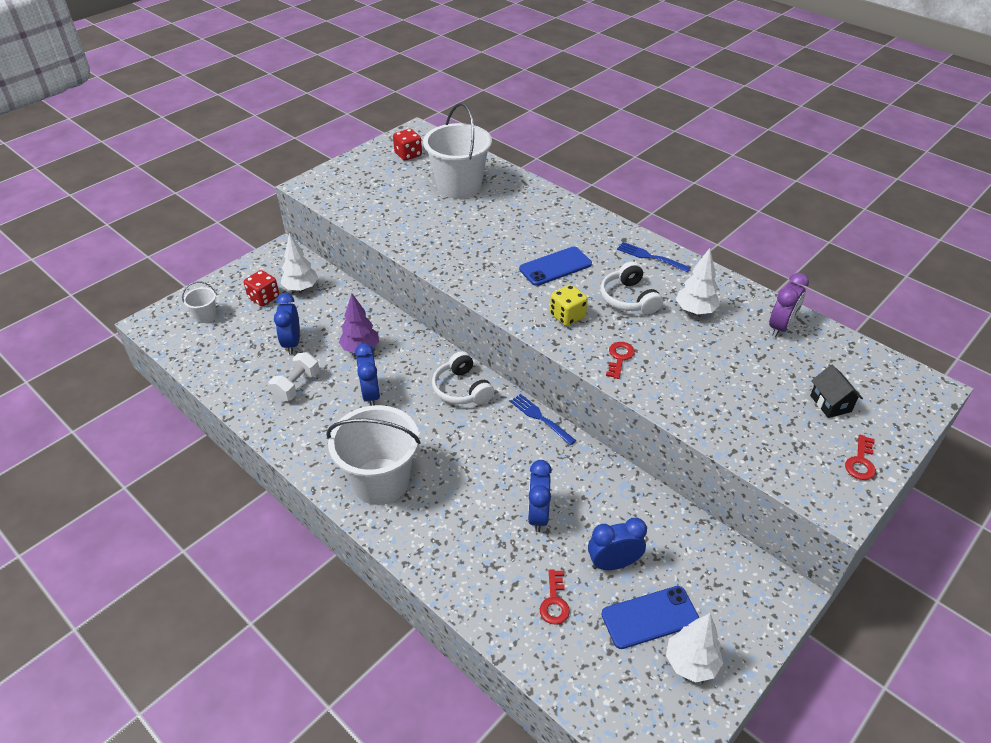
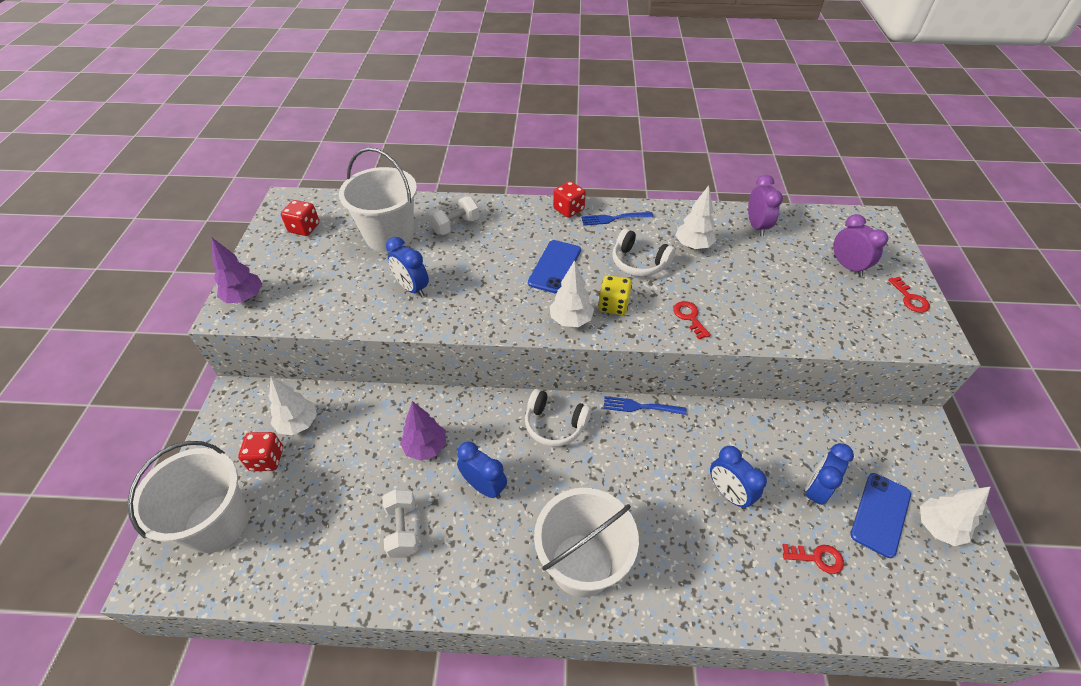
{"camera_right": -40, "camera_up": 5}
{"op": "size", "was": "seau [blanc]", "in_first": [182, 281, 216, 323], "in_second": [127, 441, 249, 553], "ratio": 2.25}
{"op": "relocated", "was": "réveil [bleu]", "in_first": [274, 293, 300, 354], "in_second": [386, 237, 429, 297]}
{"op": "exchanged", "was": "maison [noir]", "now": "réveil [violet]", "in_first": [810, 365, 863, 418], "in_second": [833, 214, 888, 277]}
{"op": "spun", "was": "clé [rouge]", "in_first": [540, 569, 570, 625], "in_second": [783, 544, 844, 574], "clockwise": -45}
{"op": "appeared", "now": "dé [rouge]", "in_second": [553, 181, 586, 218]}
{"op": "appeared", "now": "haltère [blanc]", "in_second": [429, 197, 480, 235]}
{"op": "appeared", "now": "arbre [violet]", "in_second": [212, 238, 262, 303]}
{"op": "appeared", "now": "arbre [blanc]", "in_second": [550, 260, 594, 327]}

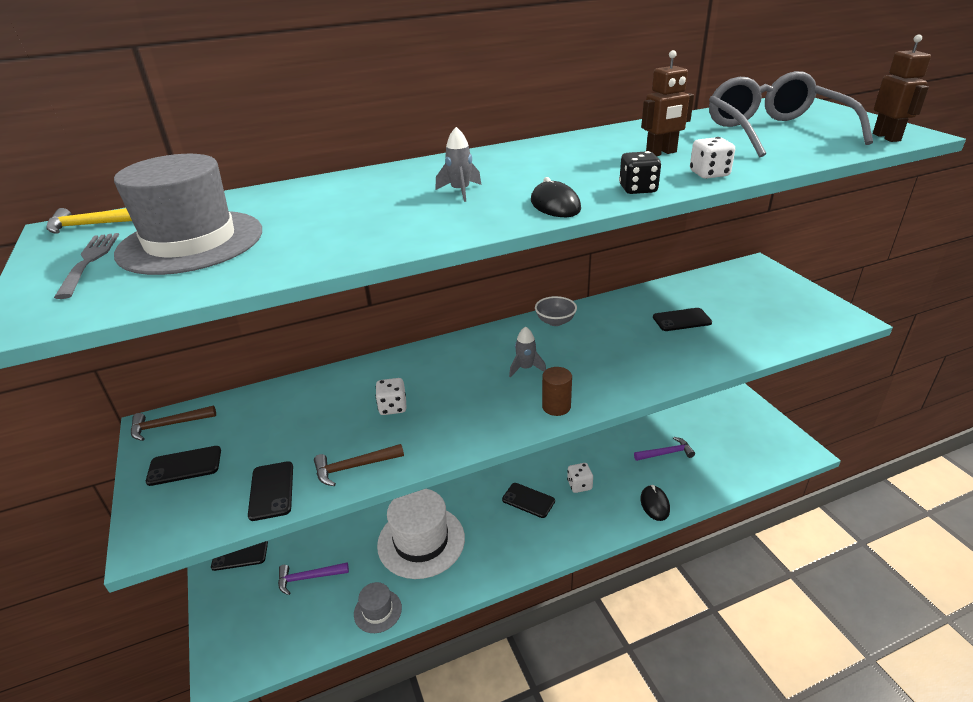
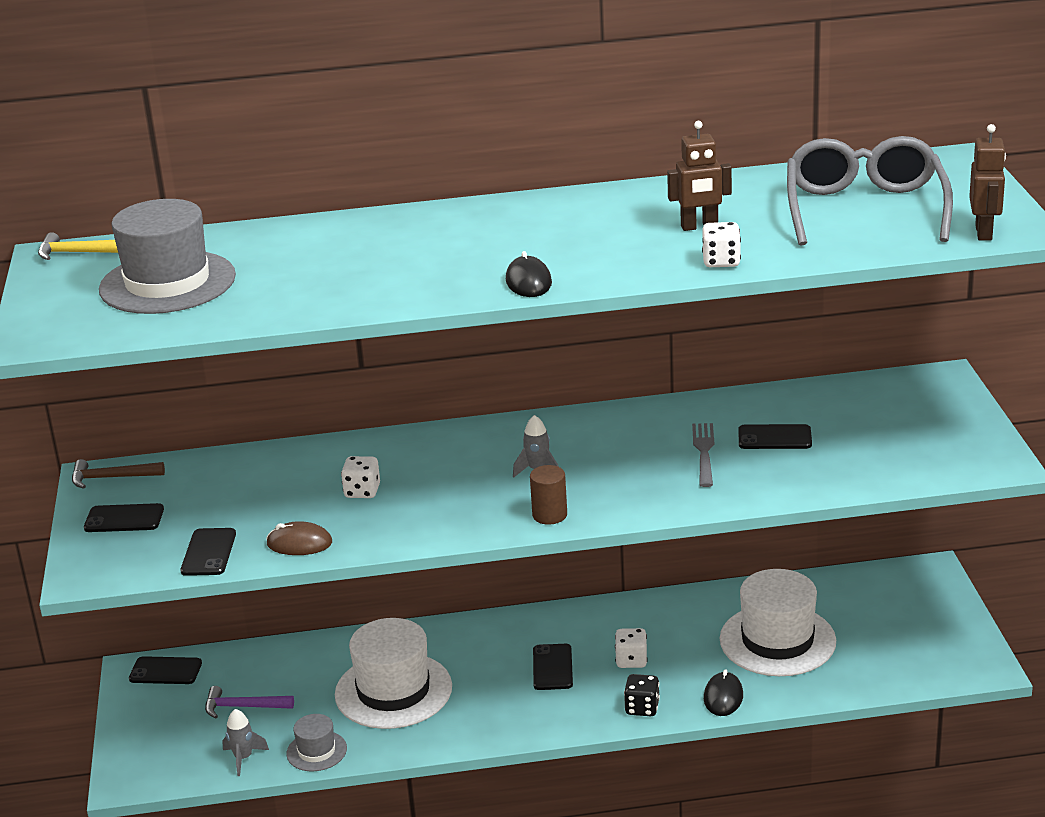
{"camera_right": 15, "camera_up": -5}
{"op": "relocated", "was": "fusée [gris]", "in_first": [435, 127, 481, 202], "in_second": [222, 709, 269, 776]}
{"op": "relocated", "was": "dé [noir]", "in_first": [619, 151, 661, 194], "in_second": [624, 674, 660, 716]}
{"op": "relocated", "was": "fourchette [gris]", "in_first": [54, 233, 119, 299], "in_second": [692, 423, 714, 487]}
{"op": "missing", "was": "bol [gris]", "in_first": [535, 296, 577, 326]}
{"op": "exchanged", "was": "marteau [violet]", "now": "chapeau [blanc]", "in_first": [634, 437, 695, 461], "in_second": [720, 569, 836, 676]}
{"op": "exchanged", "was": "marteau [marron]", "now": "souris [marron]", "in_first": [314, 444, 404, 486], "in_second": [266, 521, 332, 555]}
{"op": "spun", "was": "téléphone [noir]", "in_first": [502, 483, 555, 518], "in_second": [533, 644, 573, 690], "clockwise": 45}

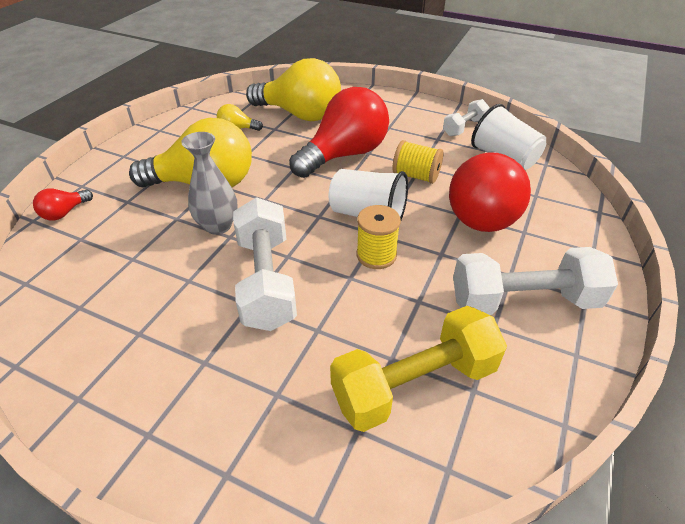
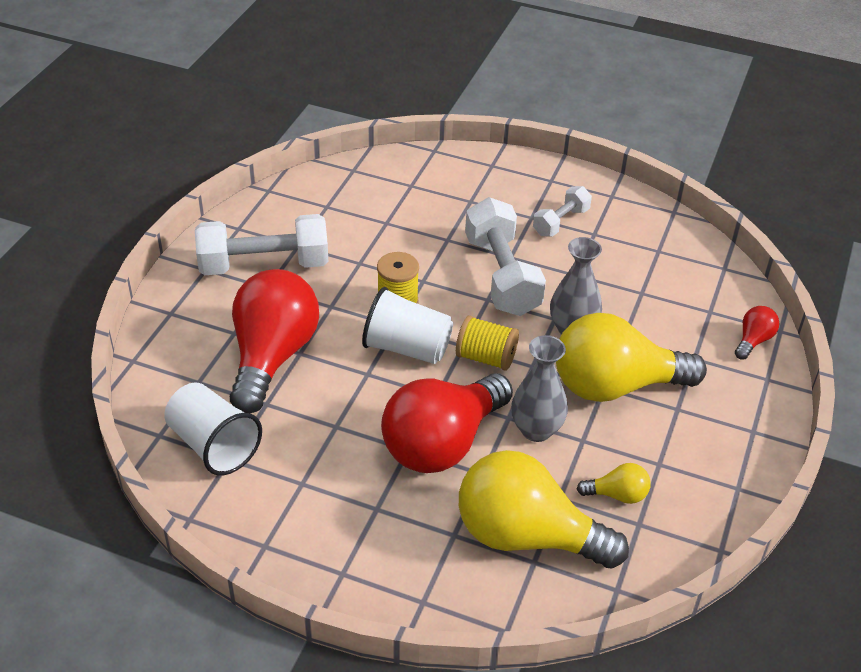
{"camera_right": 175, "camera_up": 0}
{"op": "relocated", "was": "haltère [blanc]", "in_first": [443, 99, 490, 136], "in_second": [533, 186, 592, 236]}
{"op": "relocated", "was": "bobine [jaune]", "in_first": [392, 140, 443, 184], "in_second": [456, 315, 519, 371]}
{"op": "missing", "was": "haltère [jaune]", "in_first": [330, 306, 507, 432]}
{"op": "appeared", "now": "vase [gris]", "in_second": [511, 335, 568, 442]}

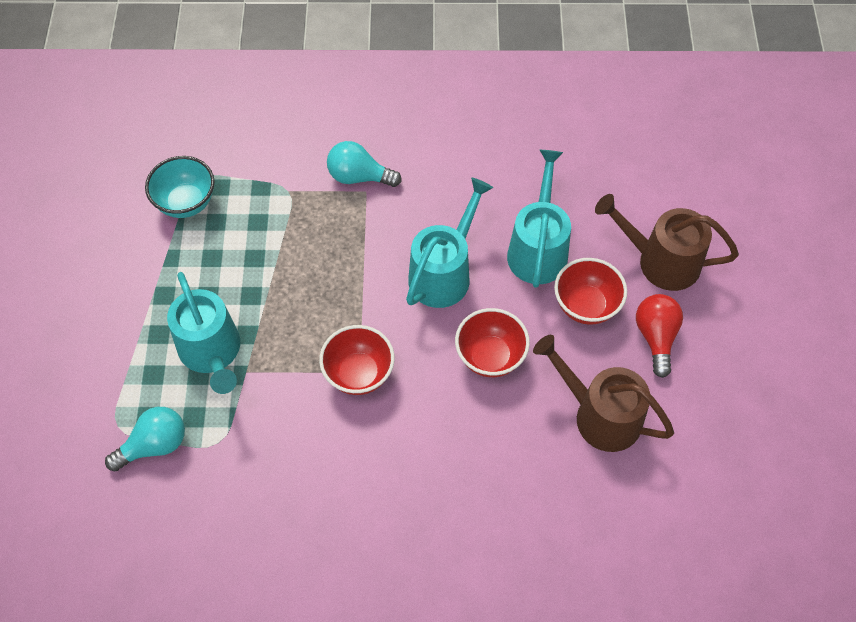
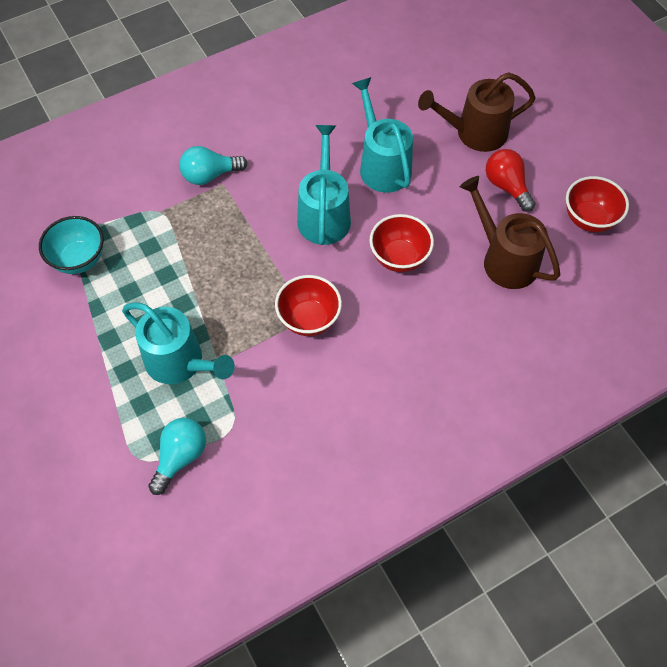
{"camera_right": -30, "camera_up": 0}
{"op": "relocated", "was": "bol [rouge]", "in_first": [554, 258, 627, 325], "in_second": [566, 176, 629, 232]}
{"op": "spun", "was": "arrosoir [marron]", "in_first": [533, 335, 674, 452], "in_second": [460, 176, 560, 289], "clockwise": 45}

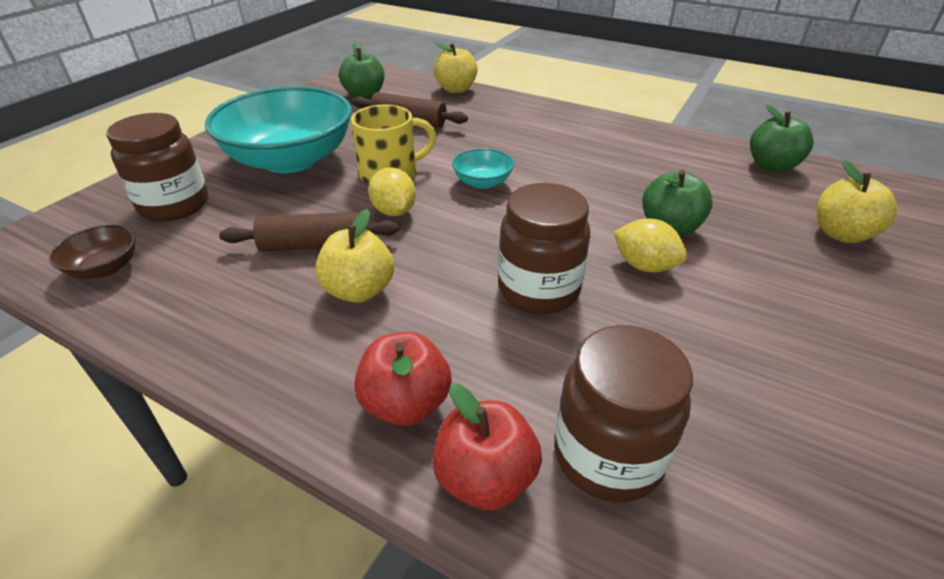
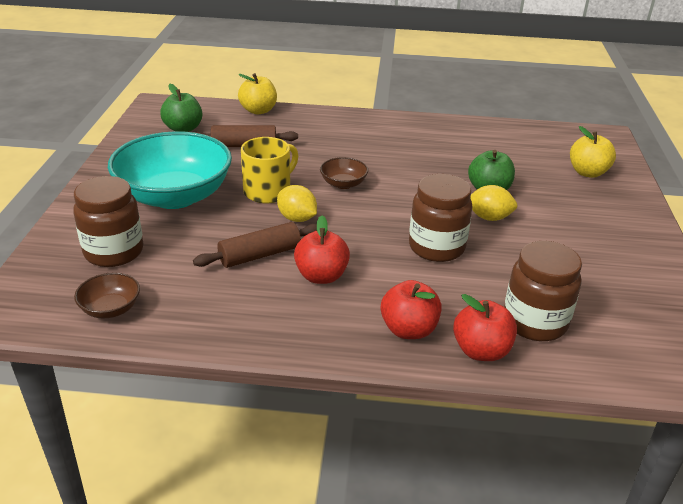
{"camera_right": -25, "camera_up": -5}
{"op": "missing", "was": "pomme [vert]", "in_first": [750, 104, 814, 173]}
{"op": "colour", "was": "bol [turquoise]", "now": "bol [marron]", "in_first": [452, 148, 514, 189], "in_second": [320, 157, 368, 189]}
{"op": "colour", "was": "pomme [jaune]", "now": "pomme [rouge]", "in_first": [315, 209, 394, 303], "in_second": [294, 216, 350, 284]}

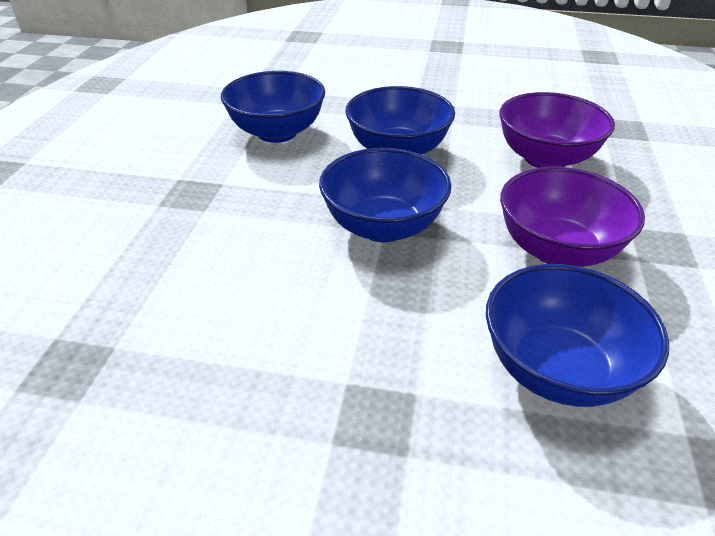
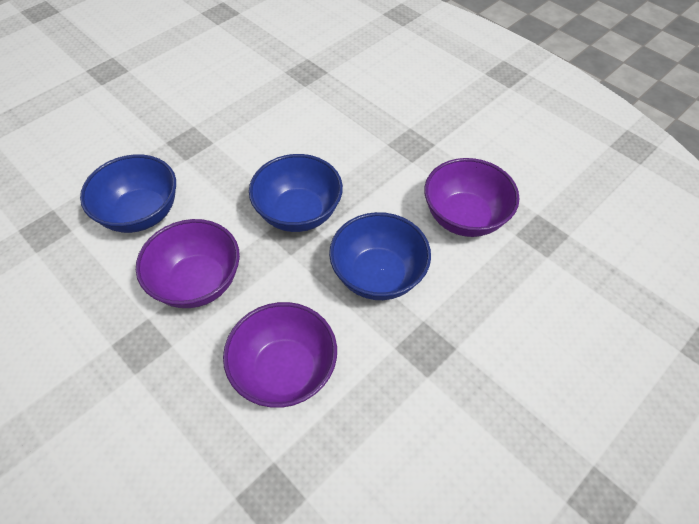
{"camera_right": 125, "camera_up": 15}
{"op": "colour", "was": "bol [bleu]", "now": "bol [violet]", "in_first": [221, 71, 325, 143], "in_second": [424, 158, 520, 237]}

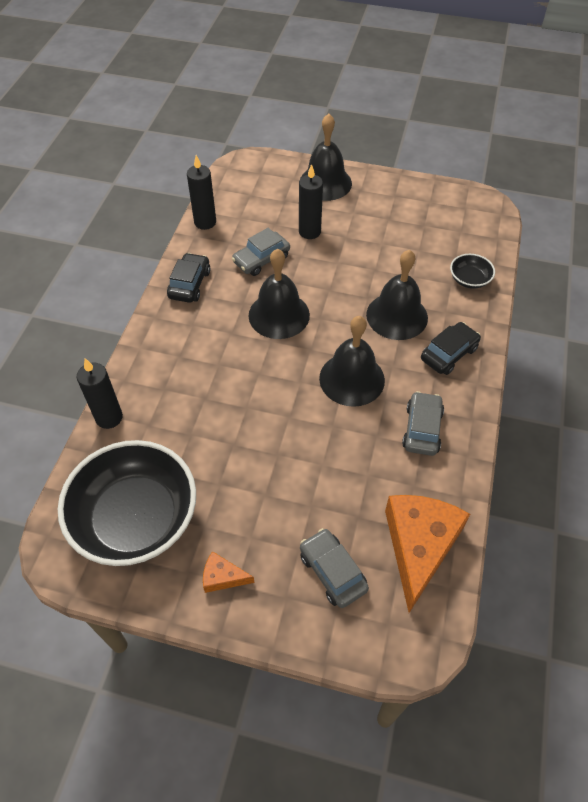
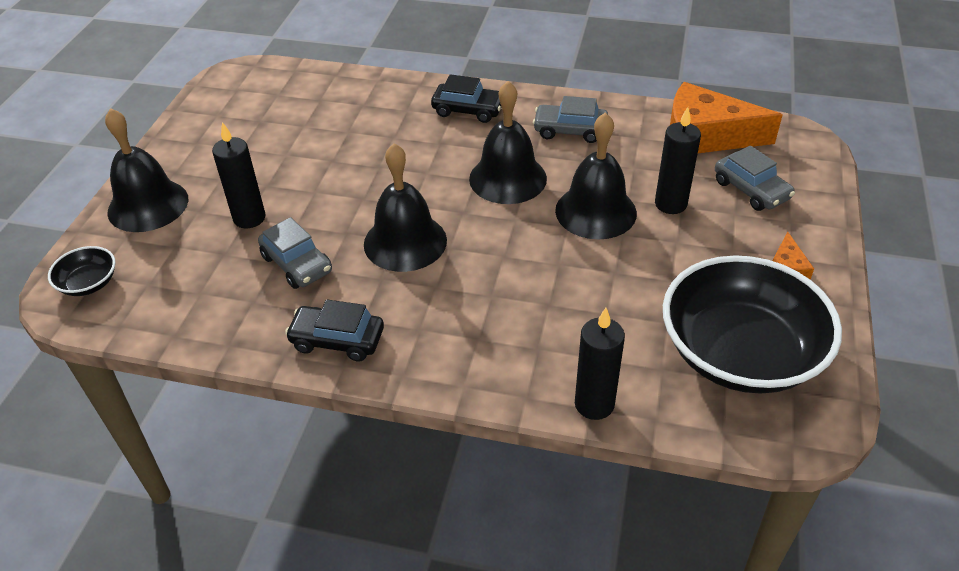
{"camera_right": -90, "camera_up": -10}
{"op": "relocated", "was": "bougie [noir]", "in_first": [187, 155, 216, 230], "in_second": [655, 107, 701, 214]}
{"op": "relocated", "was": "cloche [noir]", "in_first": [366, 250, 428, 340], "in_second": [555, 112, 637, 239]}
{"op": "relocated", "was": "bol [noir]", "in_first": [450, 254, 495, 289], "in_second": [48, 246, 116, 296]}
{"op": "spun", "was": "voiture [noir]", "in_first": [421, 322, 481, 375], "in_second": [431, 74, 501, 123], "clockwise": 150}
{"op": "spun", "was": "voiture [gris]", "in_first": [300, 528, 369, 608], "in_second": [715, 146, 795, 211], "clockwise": -90}

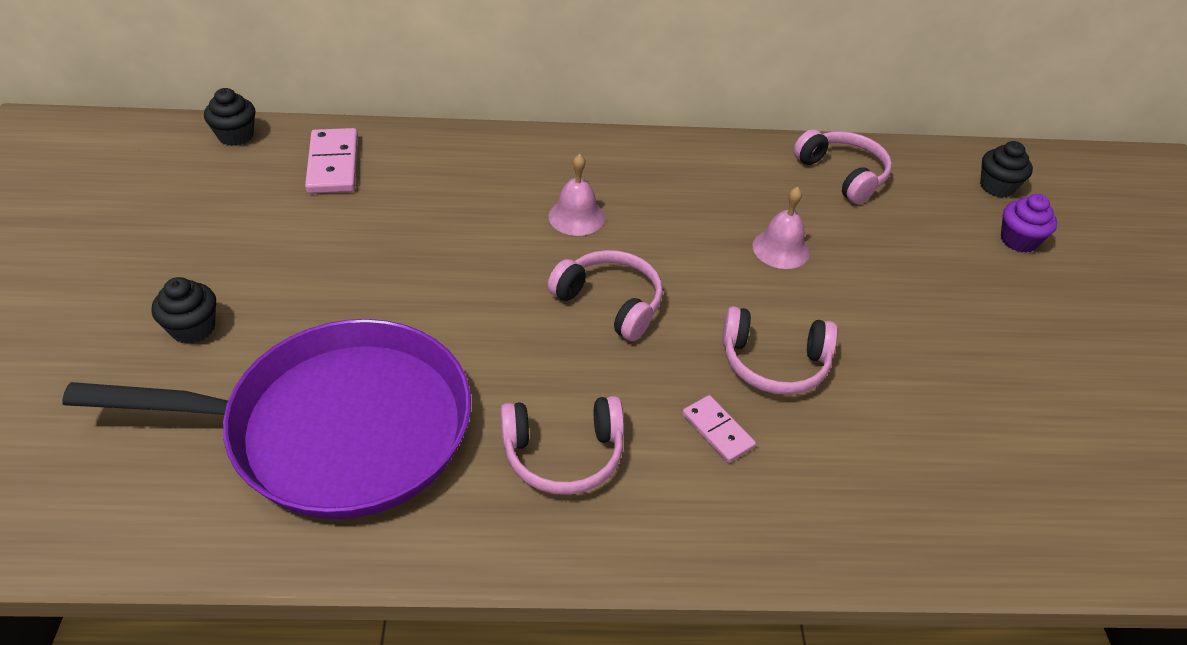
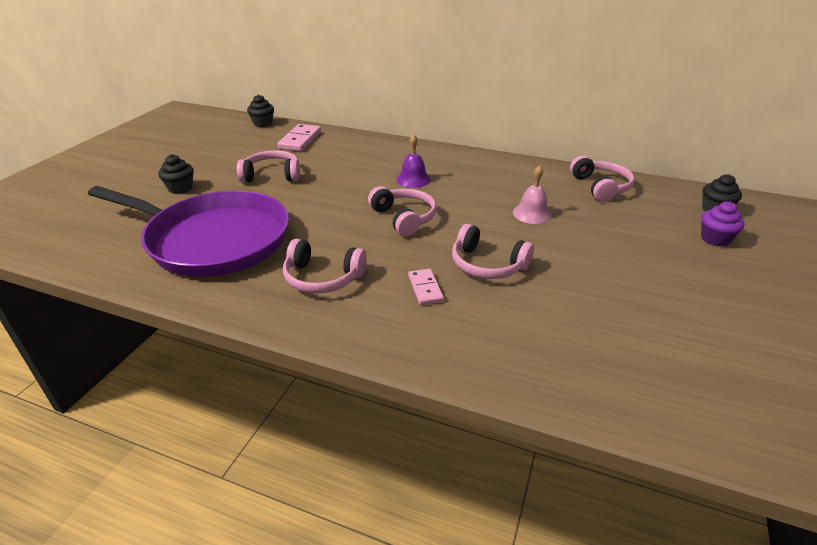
{"camera_right": 25, "camera_up": -10}
{"op": "colour", "was": "cloche [rose]", "now": "cloche [violet]", "in_first": [549, 154, 605, 236], "in_second": [396, 134, 431, 188]}
{"op": "appeared", "now": "casque audio [rose]", "in_second": [237, 150, 300, 183]}

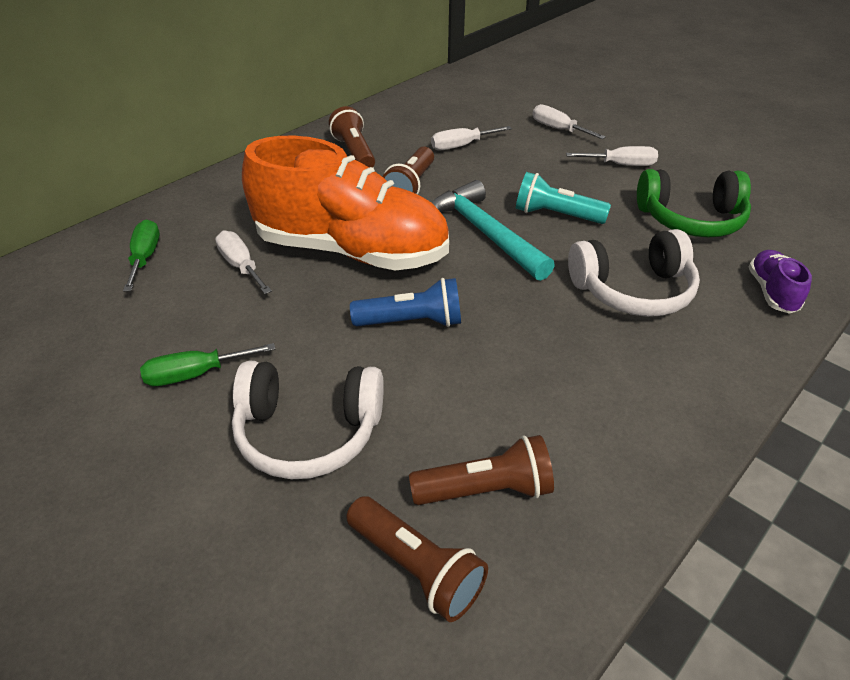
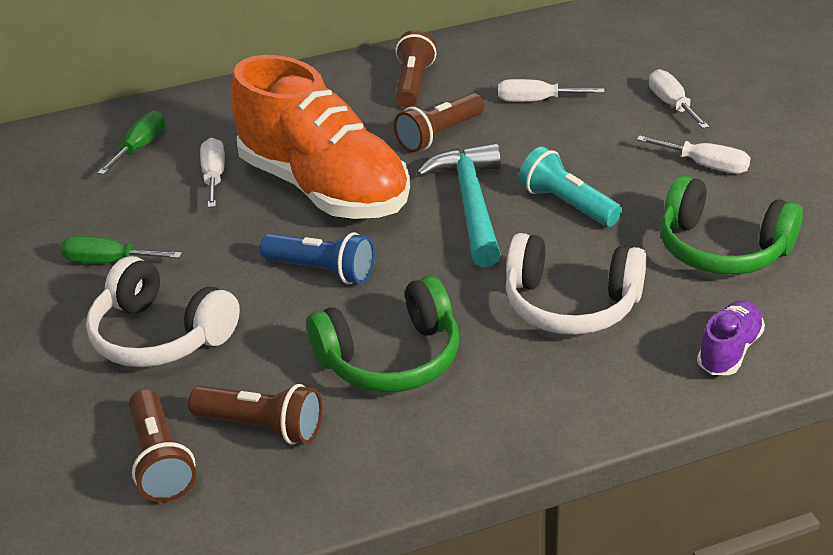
{"camera_right": 30, "camera_up": -5}
{"op": "appeared", "now": "casque audio [vert]", "in_second": [307, 276, 459, 393]}

